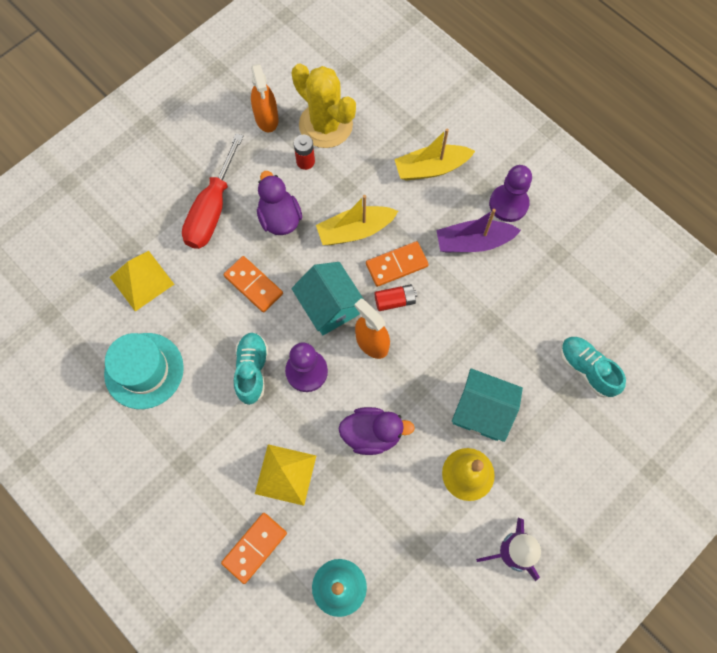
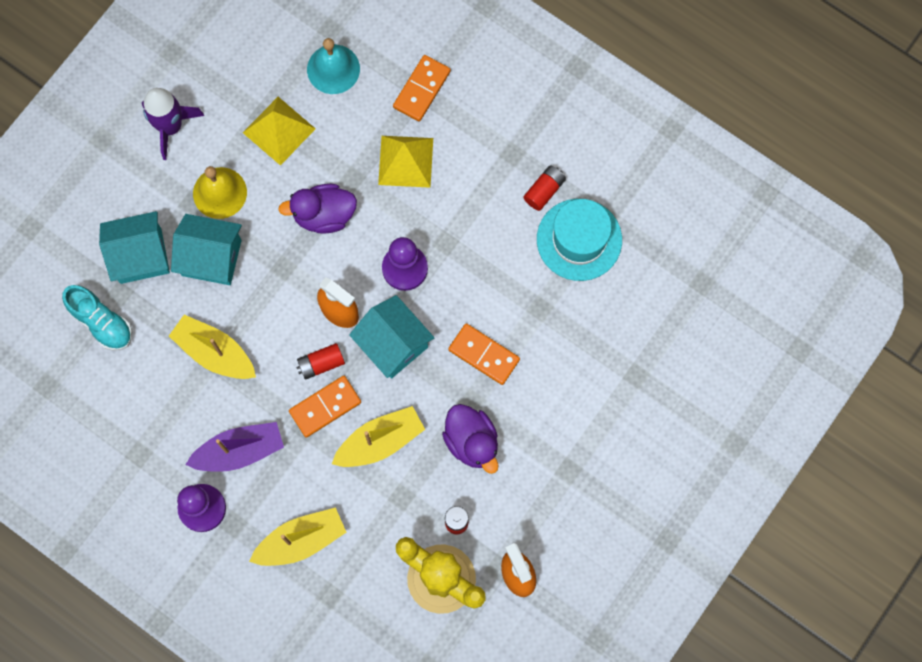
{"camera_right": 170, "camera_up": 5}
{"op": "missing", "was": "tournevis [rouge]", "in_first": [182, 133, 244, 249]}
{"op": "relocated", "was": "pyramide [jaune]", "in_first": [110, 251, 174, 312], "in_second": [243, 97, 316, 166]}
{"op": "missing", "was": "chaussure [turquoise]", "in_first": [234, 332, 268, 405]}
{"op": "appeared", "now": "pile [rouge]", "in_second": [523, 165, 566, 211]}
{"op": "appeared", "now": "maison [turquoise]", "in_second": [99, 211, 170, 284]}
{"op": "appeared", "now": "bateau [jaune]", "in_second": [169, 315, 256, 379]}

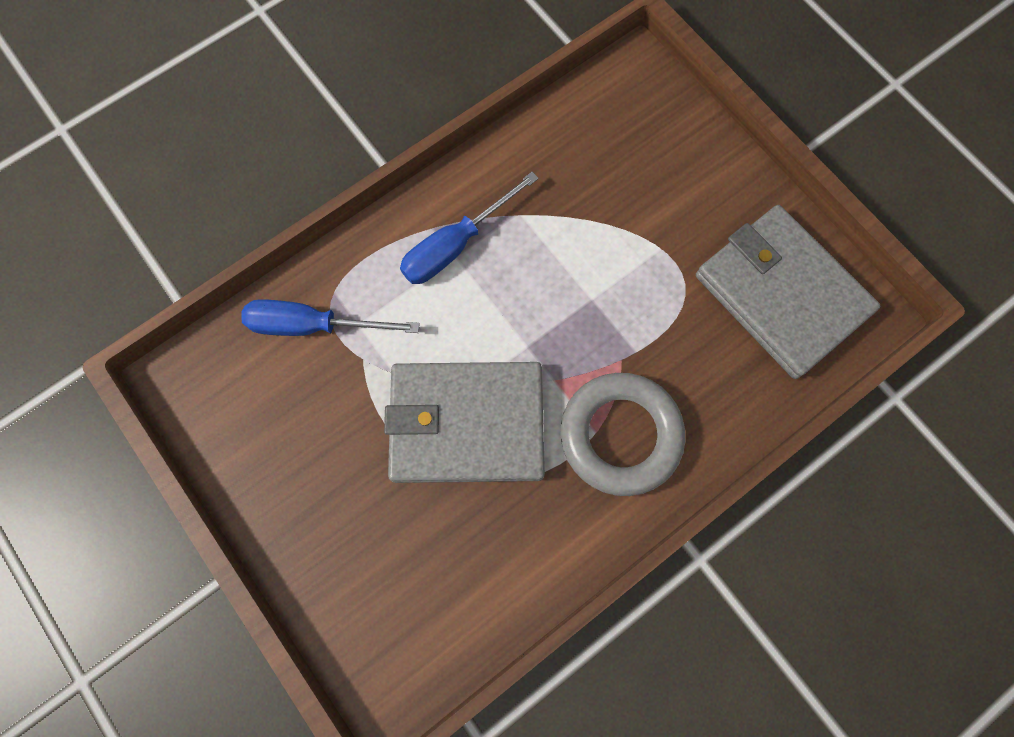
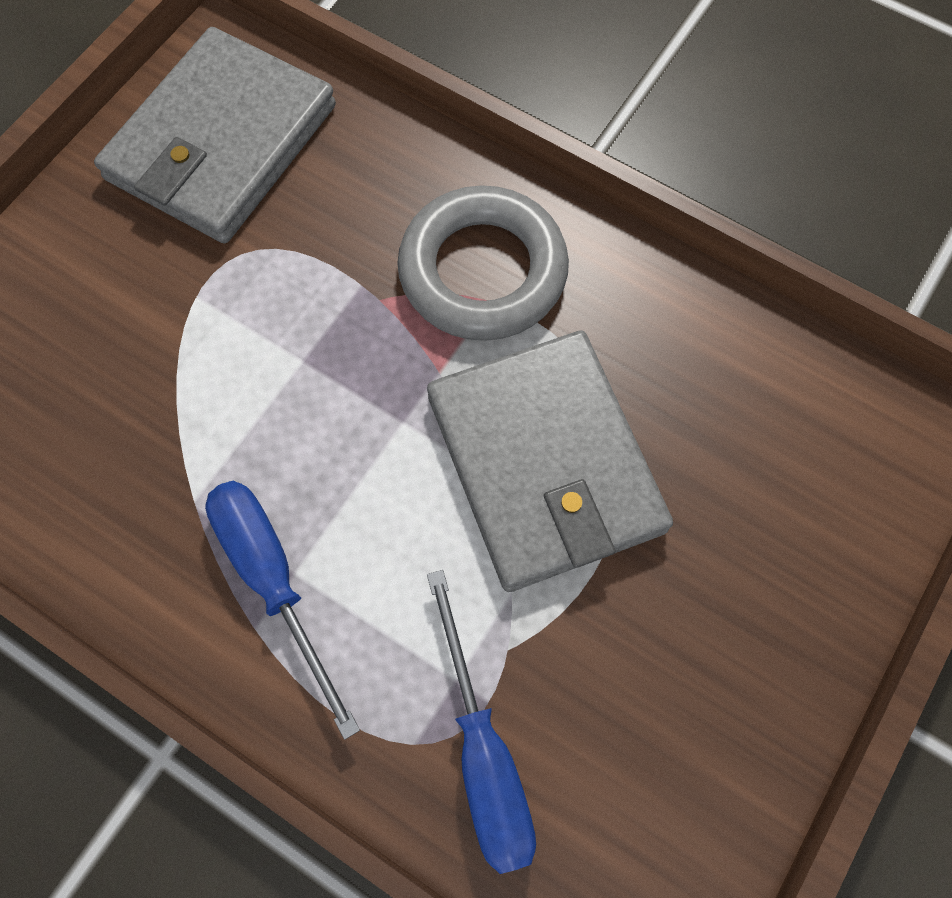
{"camera_right": -110, "camera_up": -5}
{"op": "spun", "was": "tournevis [bleu]", "in_first": [400, 172, 539, 284], "in_second": [205, 480, 360, 740], "clockwise": -150}

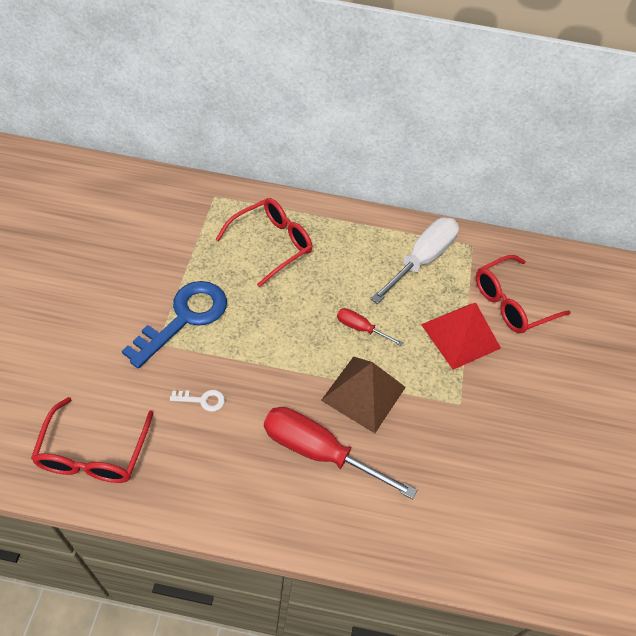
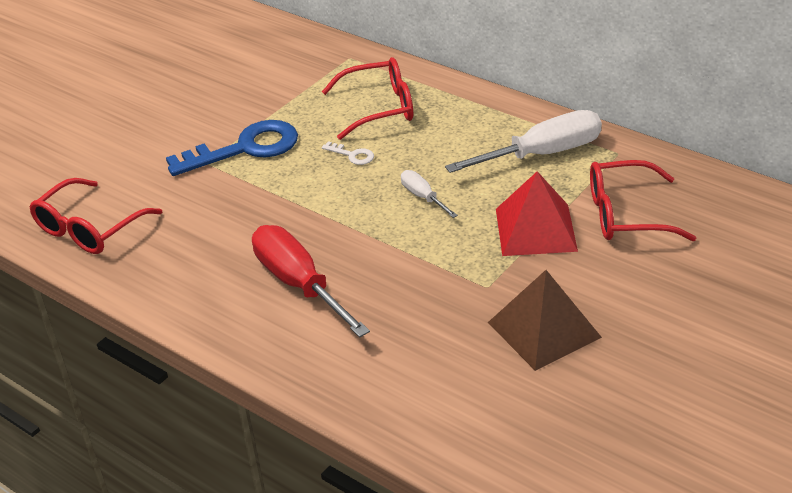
{"camera_right": 35, "camera_up": -15}
{"op": "colour", "was": "tournevis [rouge]", "now": "tournevis [blanc]", "in_first": [337, 308, 403, 346], "in_second": [401, 170, 458, 218]}
{"op": "relocated", "was": "pyramide [marron]", "in_first": [321, 356, 406, 433], "in_second": [488, 270, 602, 371]}
{"op": "relocated", "was": "clé [blanc]", "in_first": [170, 390, 225, 412], "in_second": [322, 141, 374, 165]}

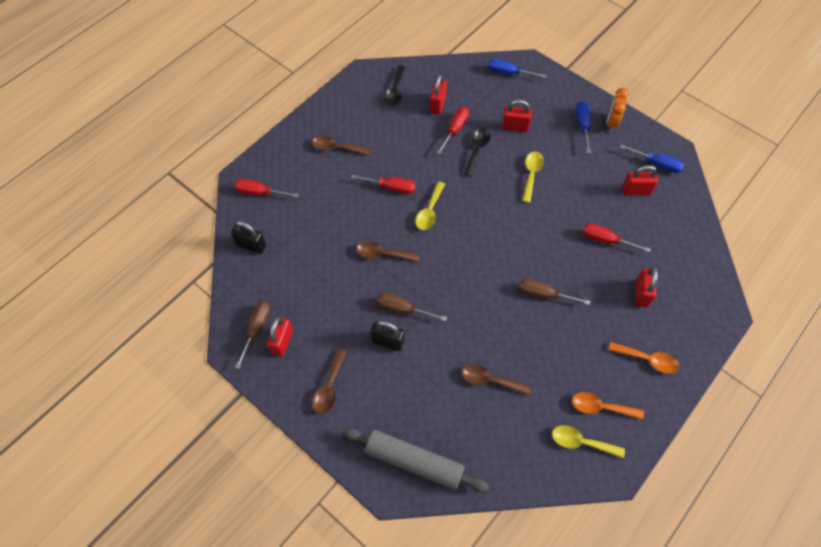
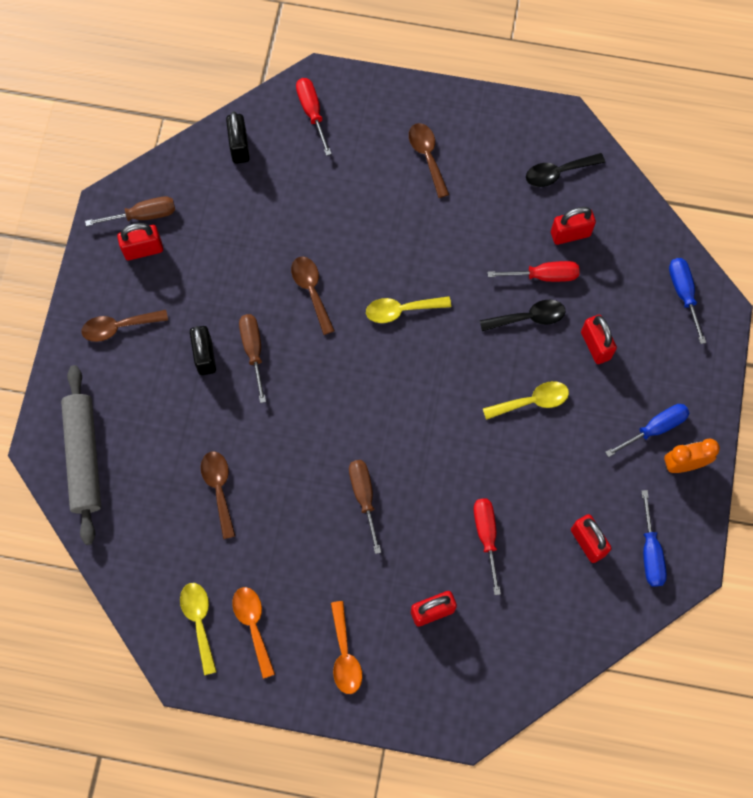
{"camera_right": 60, "camera_up": 10}
{"op": "missing", "was": "tournevis [rouge]", "in_first": [351, 175, 416, 194]}

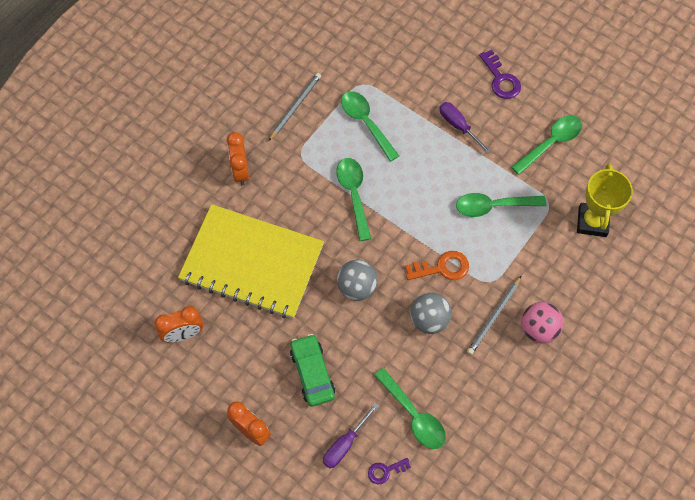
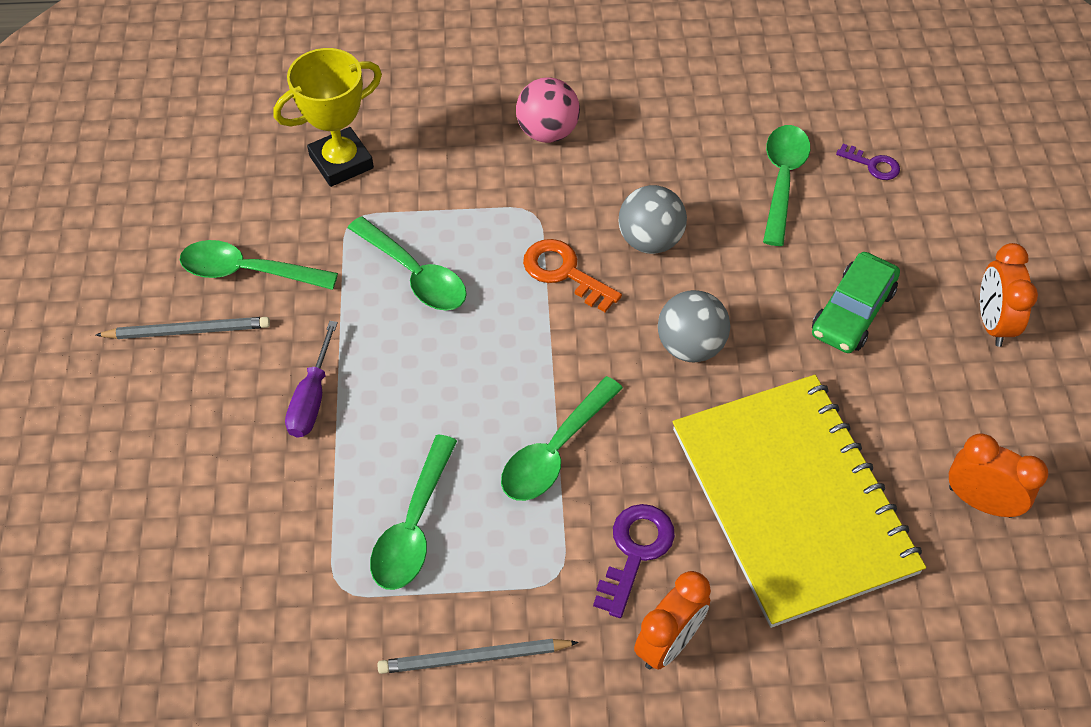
{"camera_right": -130, "camera_up": -10}
{"op": "relocated", "was": "clé [violet]", "in_first": [479, 49, 521, 99], "in_second": [593, 504, 675, 618]}
{"op": "relocated", "was": "crayon [gris]", "in_first": [467, 276, 521, 355], "in_second": [96, 317, 270, 339]}
{"op": "missing", "was": "tournevis [violet]", "in_first": [323, 403, 379, 468]}

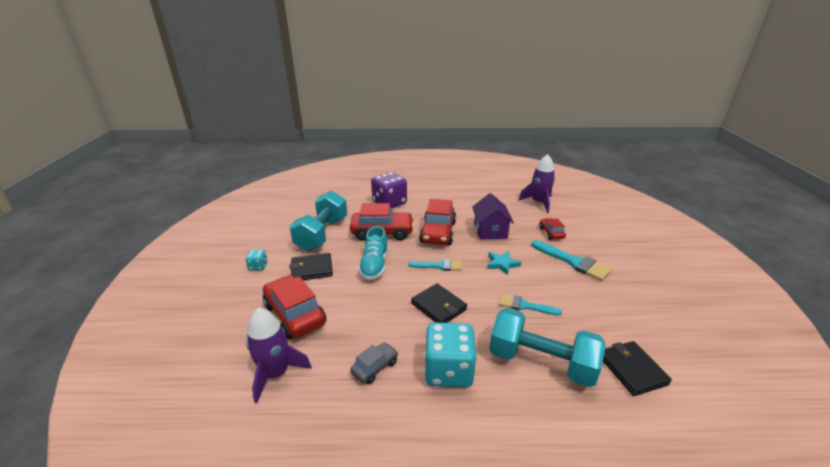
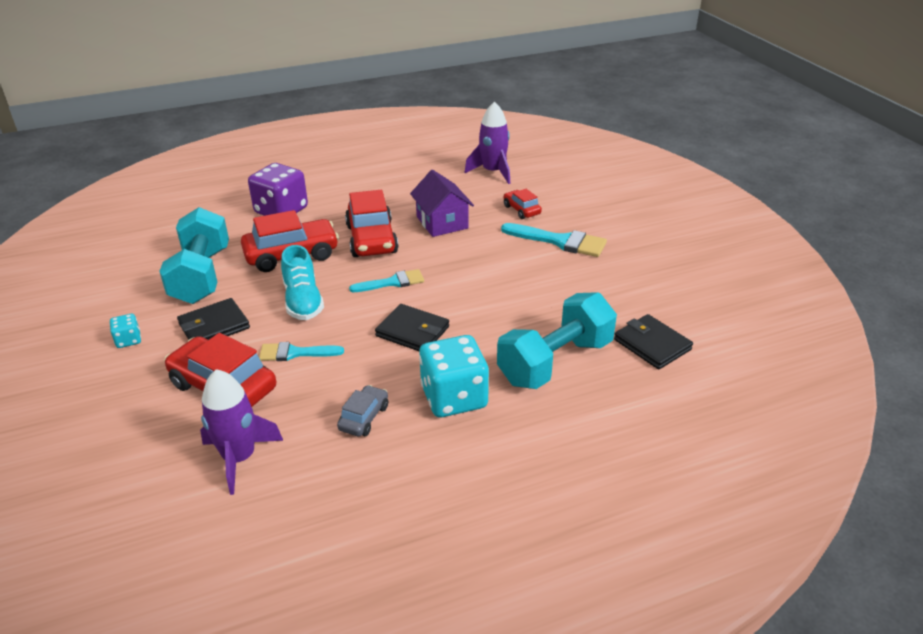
{"camera_right": -20, "camera_up": 5}
{"op": "missing", "was": "étoile [turquoise]", "in_first": [487, 251, 521, 276]}
{"op": "relocated", "was": "pinceau [turquoise]", "in_first": [499, 294, 562, 316], "in_second": [259, 342, 344, 361]}
{"op": "spun", "was": "haltère [turquoise]", "in_first": [489, 308, 606, 387], "in_second": [497, 292, 617, 389], "clockwise": -45}

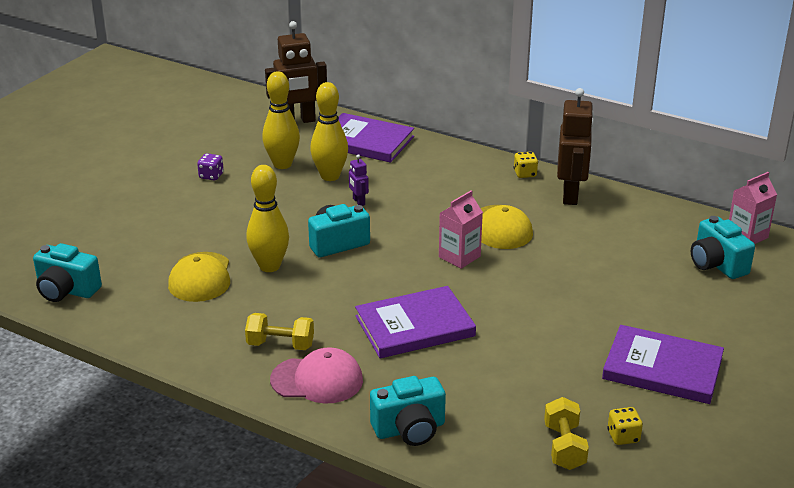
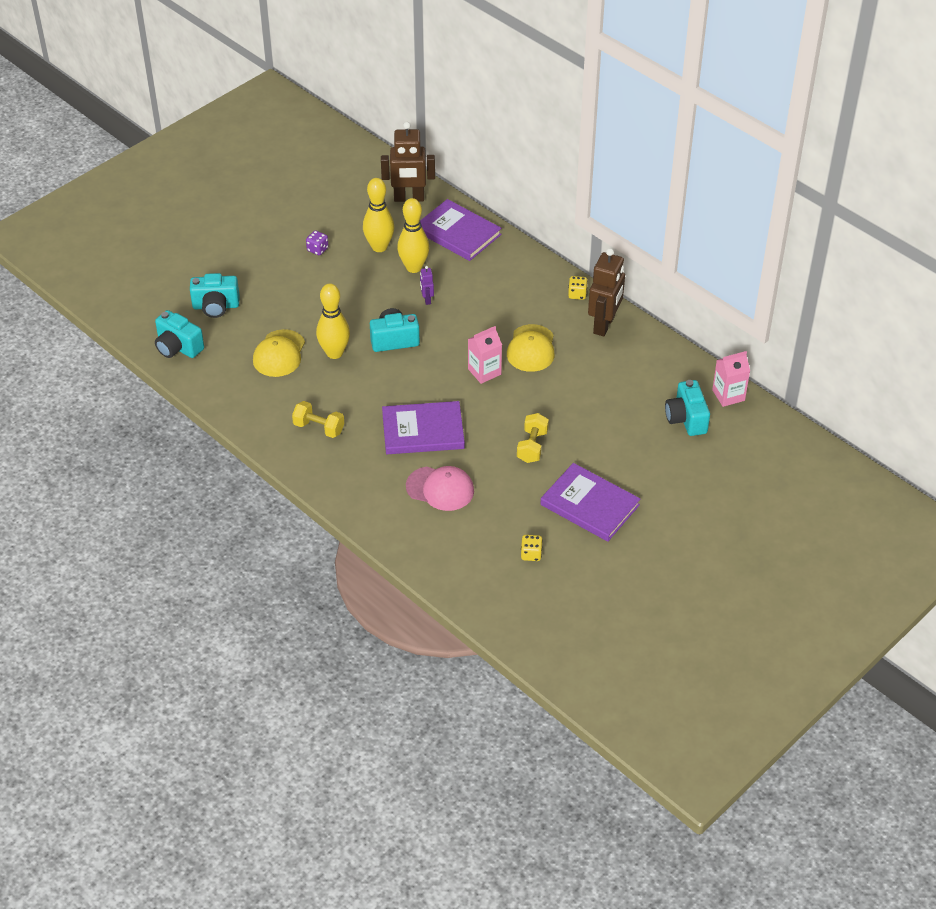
{"camera_right": 15, "camera_up": 15}
{"op": "relocated", "was": "casquette [rose]", "in_first": [270, 347, 363, 404], "in_second": [406, 466, 474, 511]}
{"op": "relocated", "was": "appareil photo [turquoise]", "in_first": [370, 376, 446, 446], "in_second": [190, 273, 240, 318]}
{"op": "relocated", "was": "haltère [jaune]", "in_first": [544, 397, 589, 470], "in_second": [517, 413, 549, 463]}

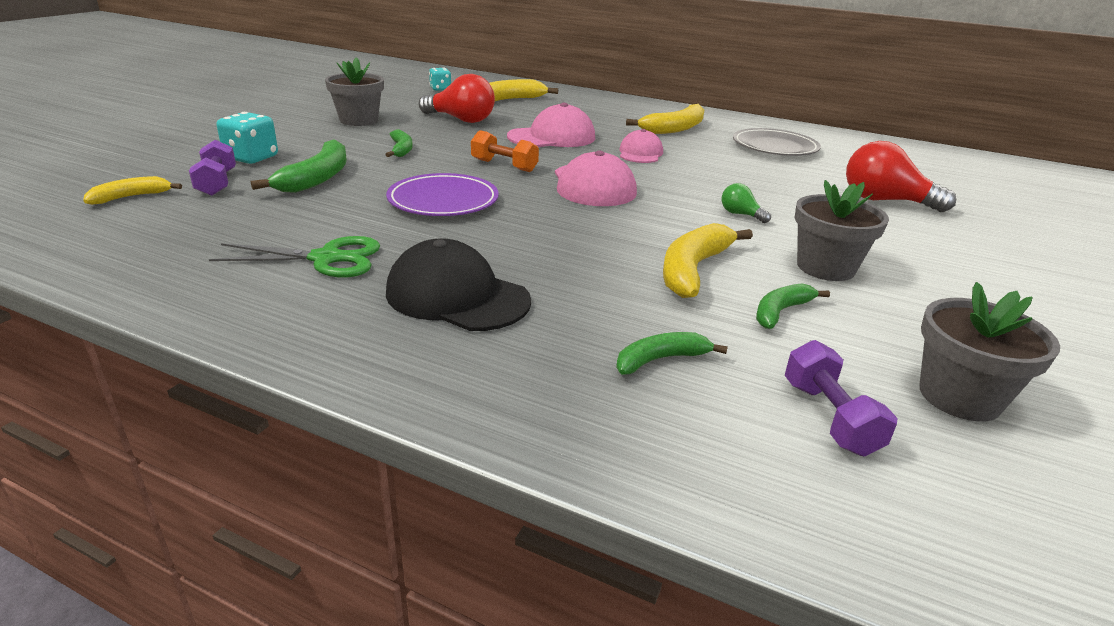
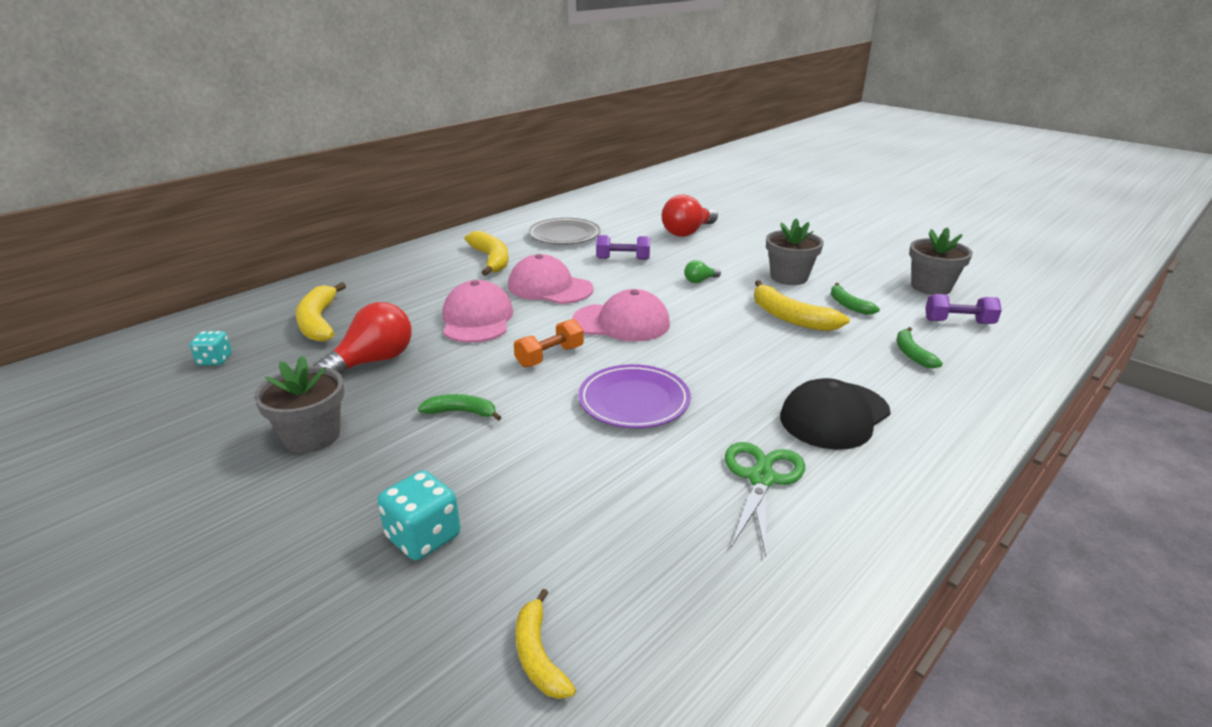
{"camera_right": -70, "camera_up": 0}
{"op": "size", "was": "casquette [rose]", "in_first": [619, 129, 663, 163], "in_second": [508, 254, 594, 304], "ratio": 1.57}
{"op": "missing", "was": "banane [vert]", "in_first": [251, 139, 347, 193]}
{"op": "relocated", "was": "haltère [violet]", "in_first": [189, 140, 236, 196], "in_second": [596, 235, 650, 260]}

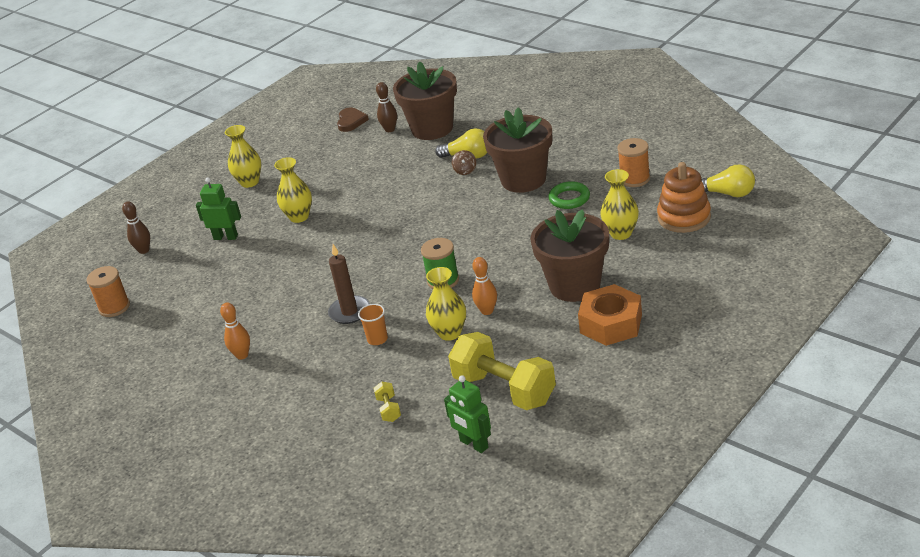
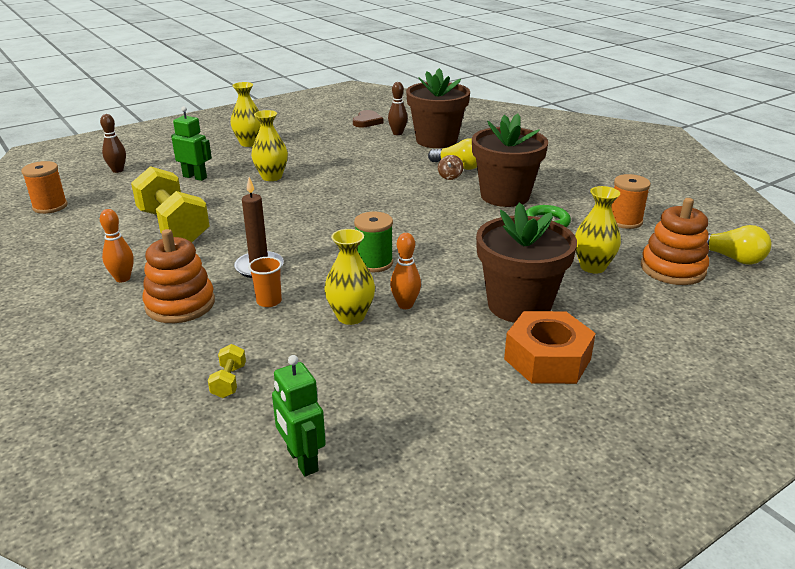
{"camera_right": 10, "camera_up": -5}
{"op": "relocated", "was": "haltère [jaune]", "in_first": [448, 332, 556, 410], "in_second": [131, 166, 210, 242]}
{"op": "appeared", "now": "jouet à empiler [orange]", "in_second": [142, 229, 215, 323]}

